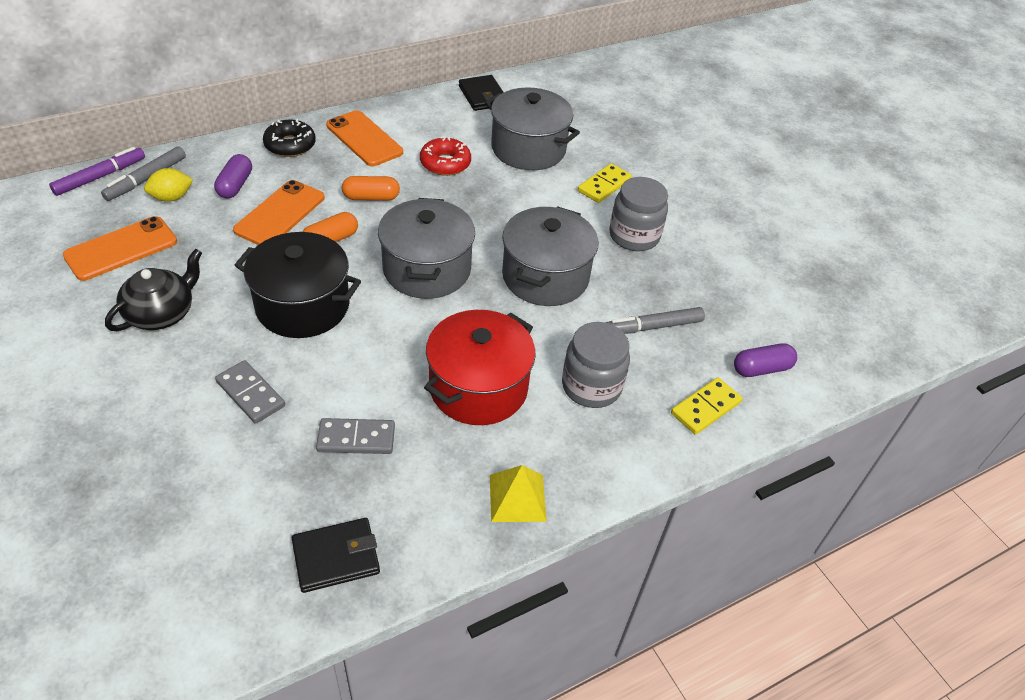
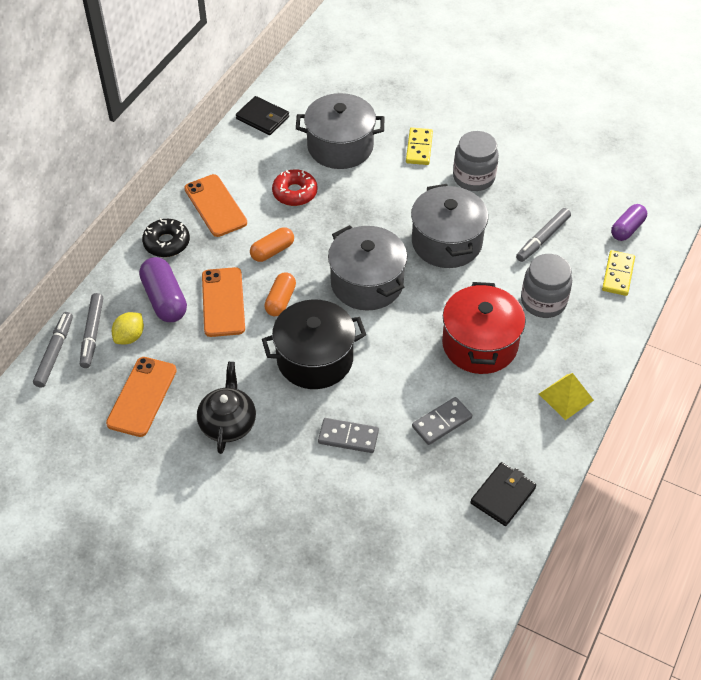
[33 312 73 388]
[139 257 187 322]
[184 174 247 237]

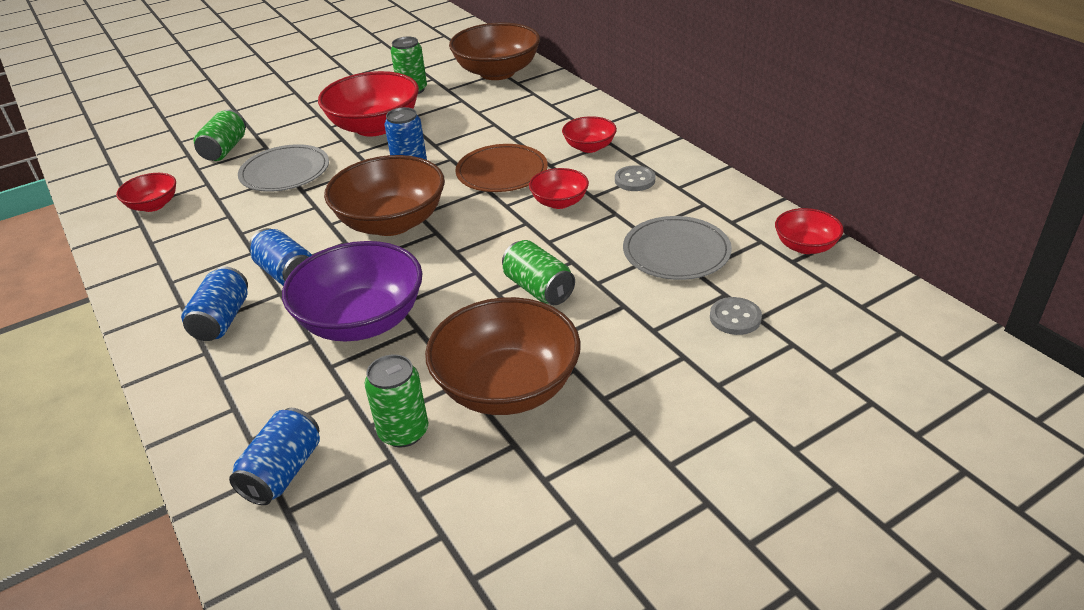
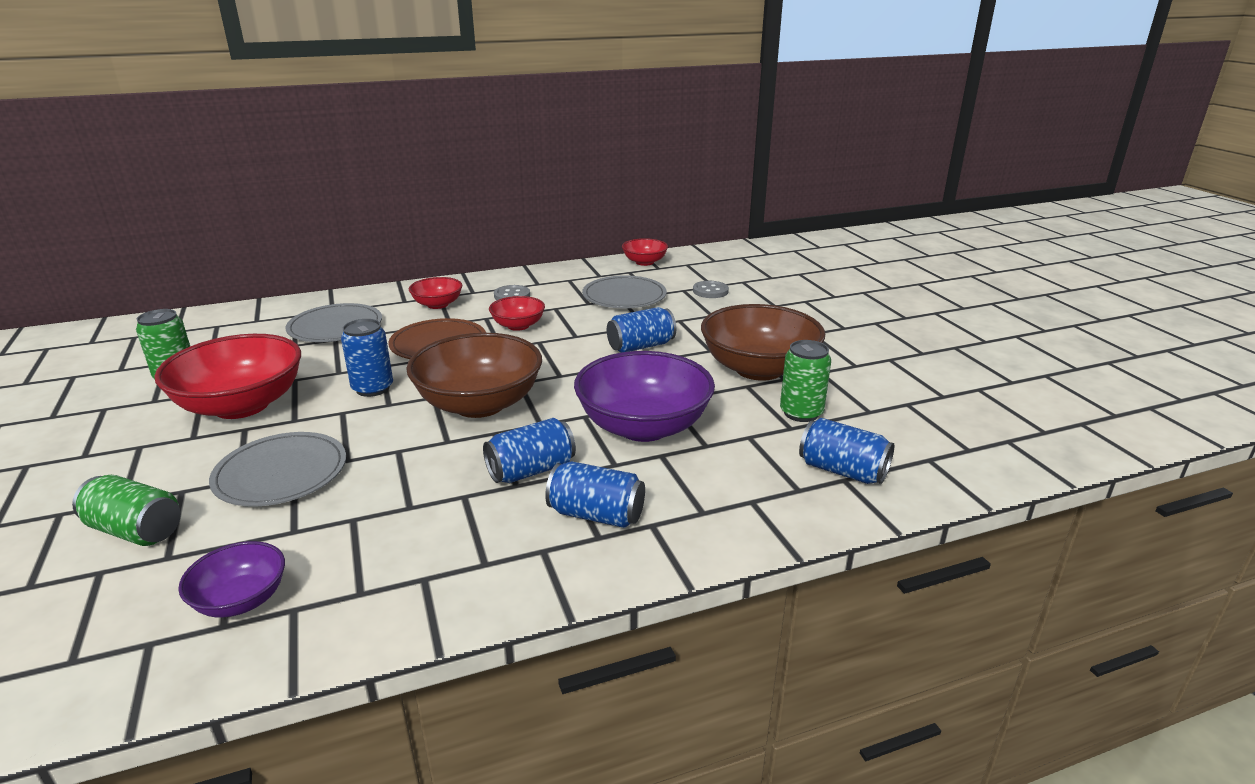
[178 541 285 617]
[285 303 382 342]
[607 307 676 353]
[449 22 540 80] (first image)

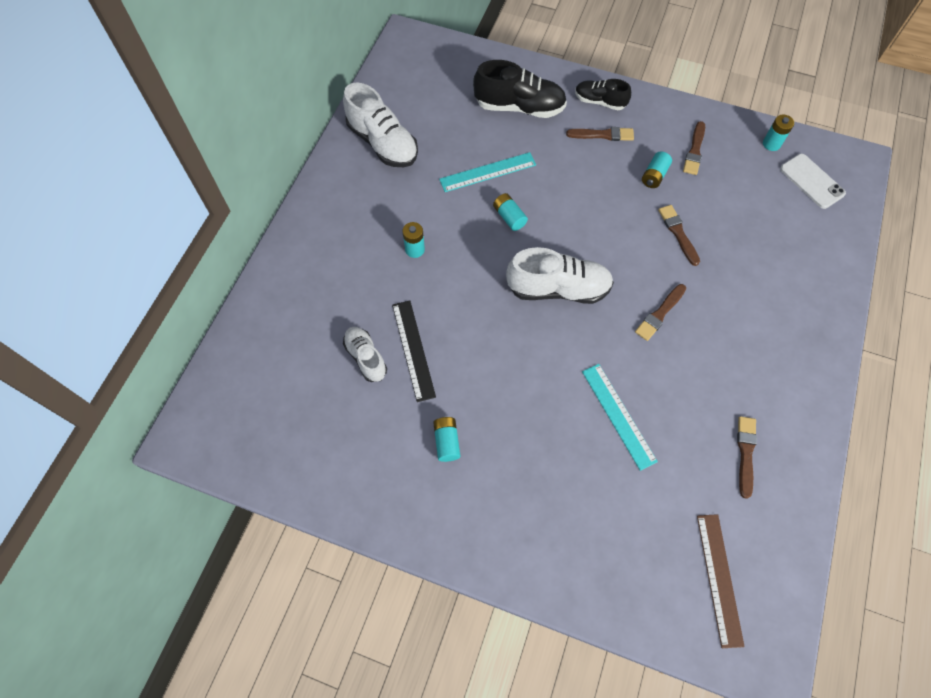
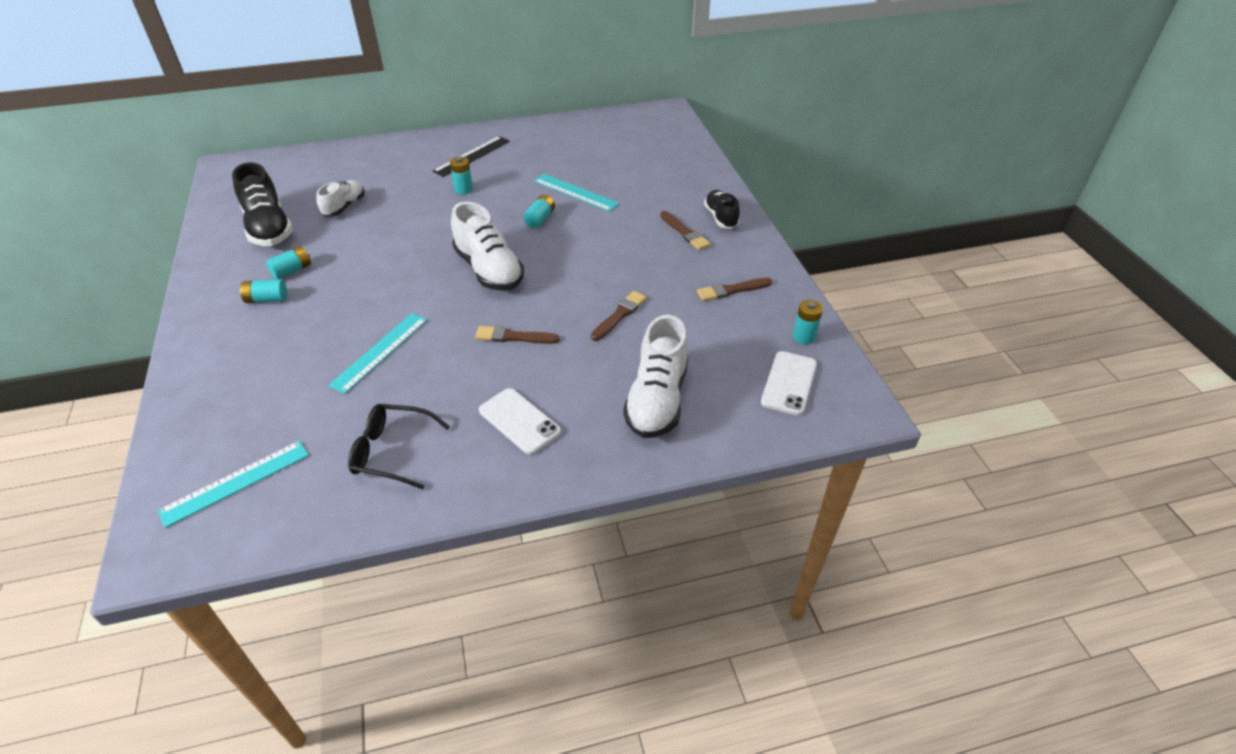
[158 441 309 528]
[232 162 293 246]
[240 279 287 303]
[348 404 450 489]
[433 136 510 177]
[479 388 561 455]
[623 315 688 438]

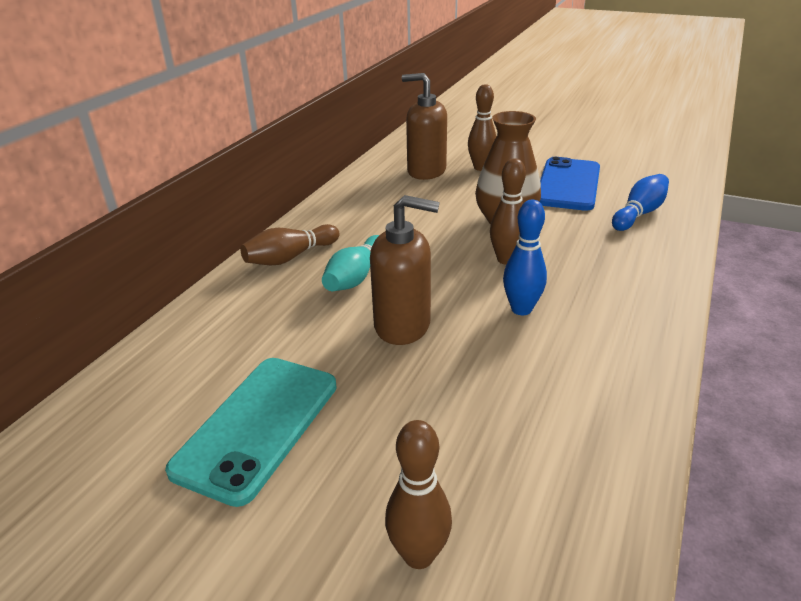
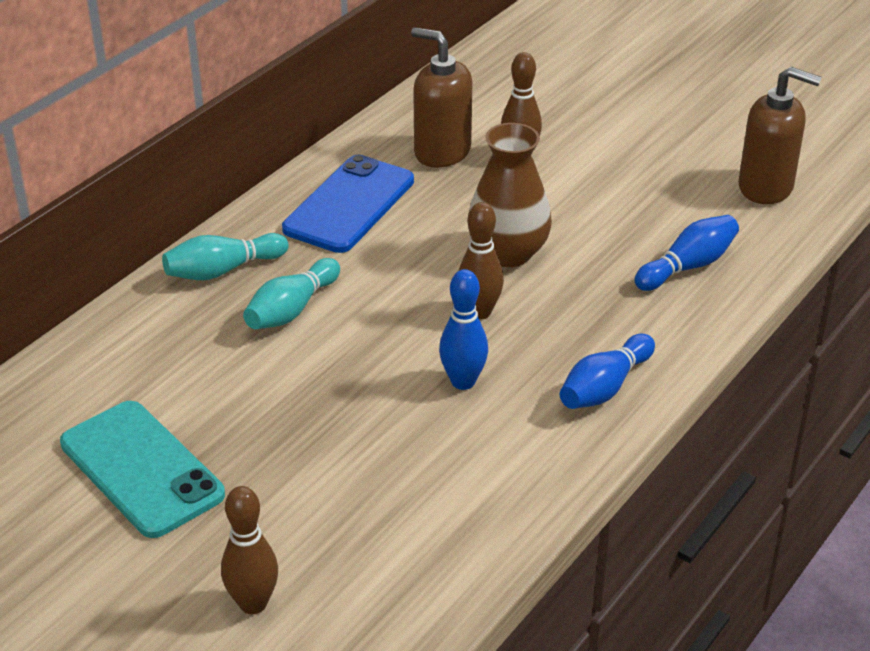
[60 401 225 538]
[162 233 288 280]
[282 155 414 253]
[560 334 655 409]
[738 67 822 204]

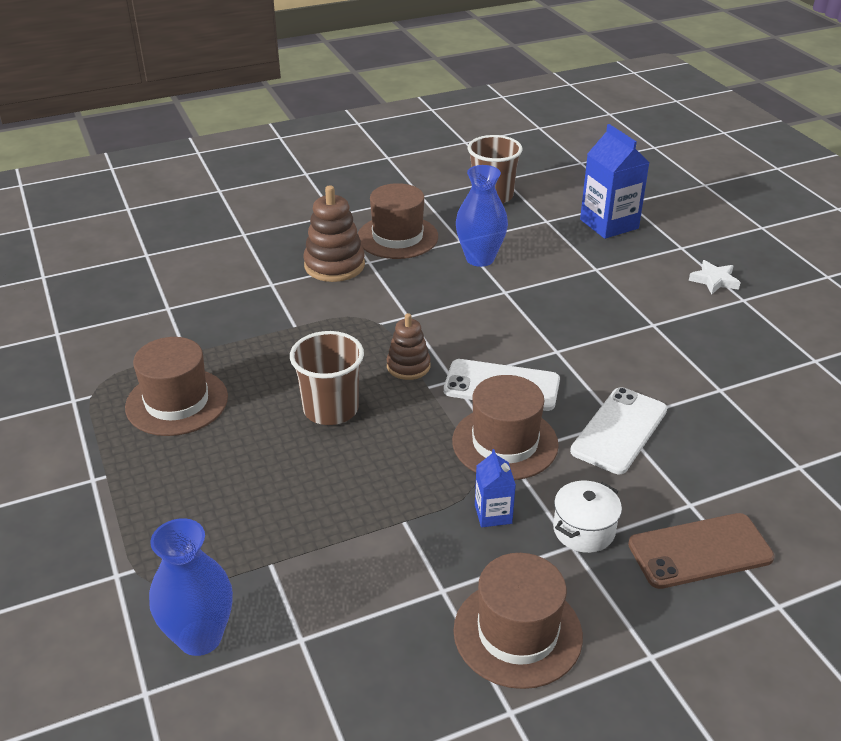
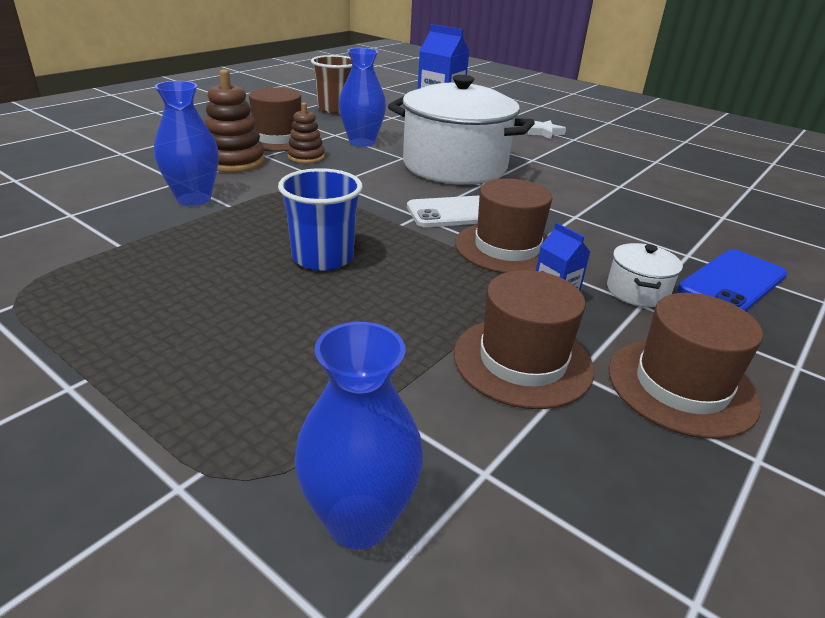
[154 81 219 206]
[278 168 363 271]
[287 103 325 164]
[388 75 535 185]
[454 270 594 409]
[678 249 787 311]
[570 387 667 474] (first image)

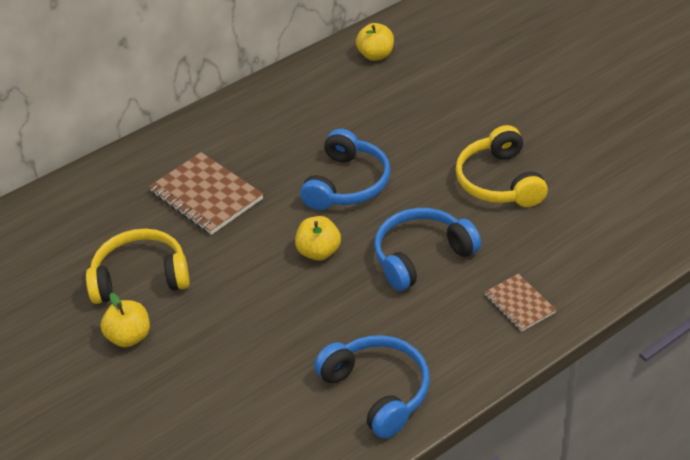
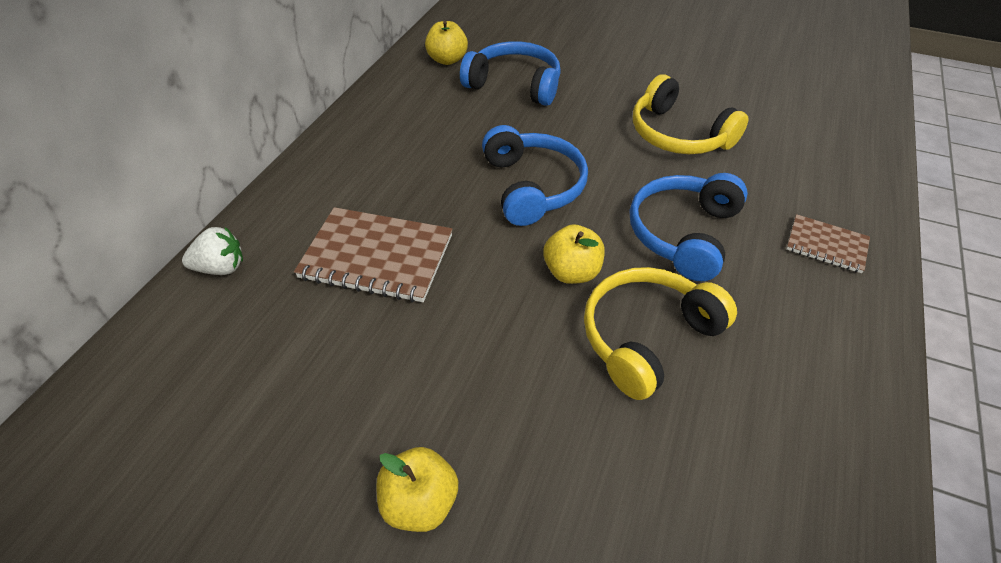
[182 227 243 275]
[460 41 561 106]
[584 267 737 400]

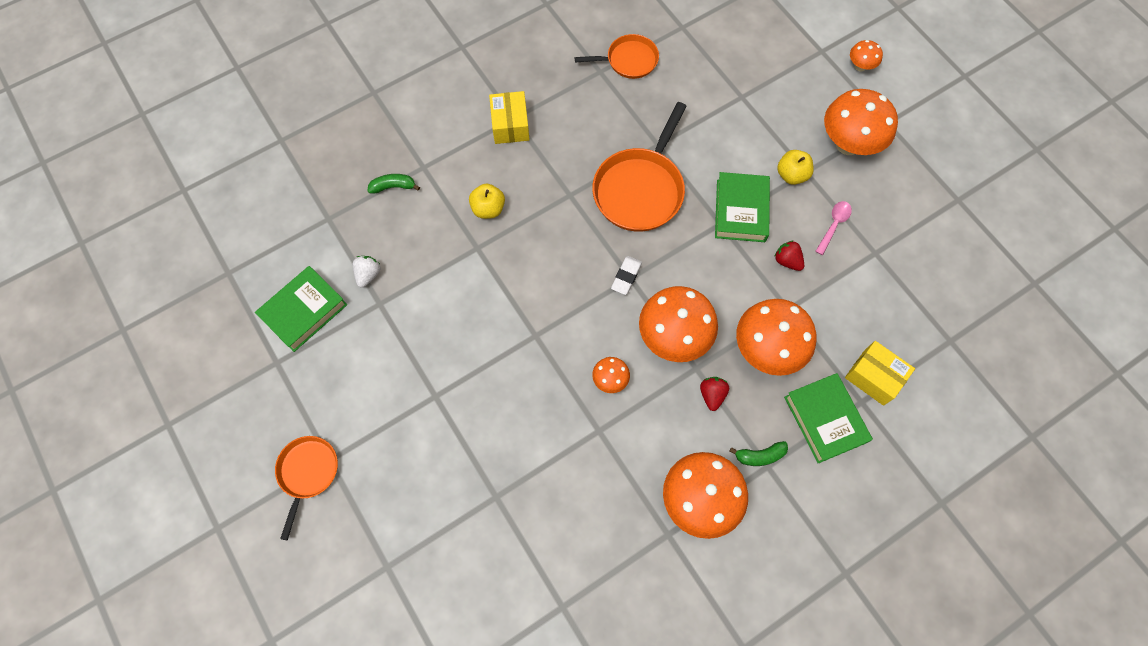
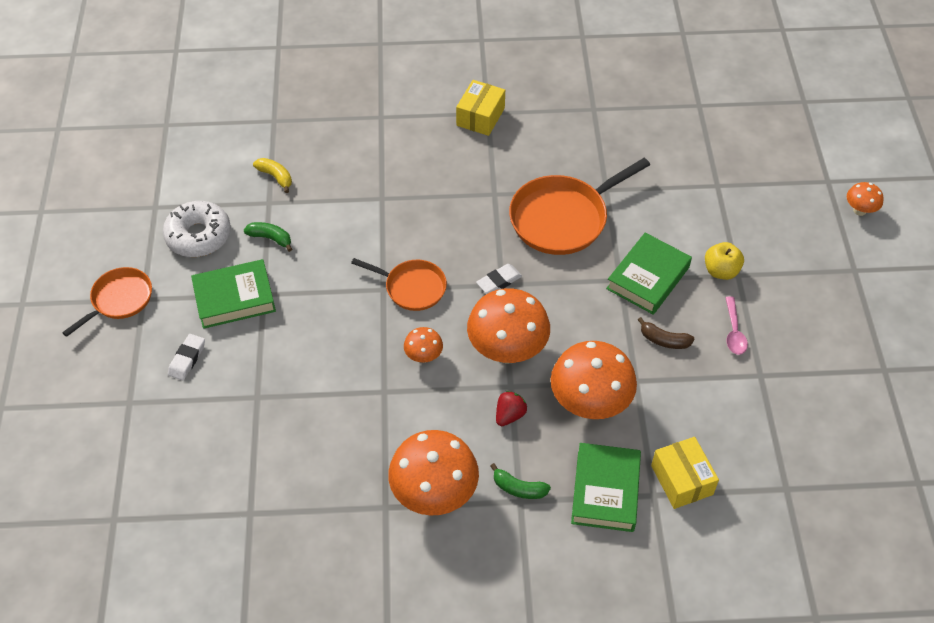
[163 201 231 257]
[168 334 205 380]
[191 259 276 329]
[244 222 292 252]
[253 158 292 193]
[351 258 447 311]
[638 317 695 349]
[725 296 748 355]
[469 184 505 219] (first image)
[824 89 898 155] (first image)

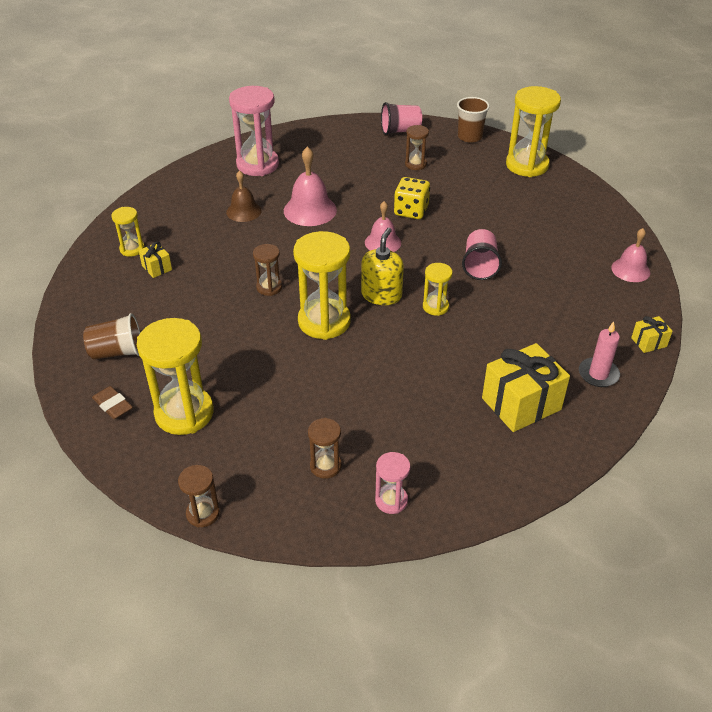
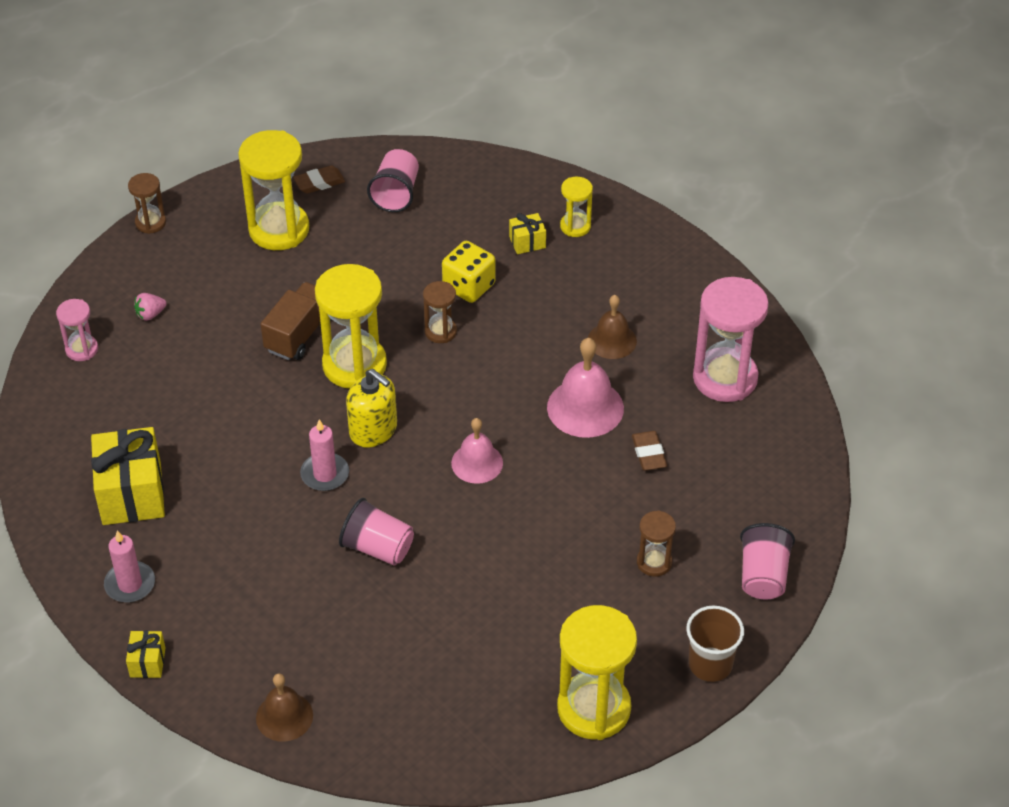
[134 293 167 321]
[256 673 313 742]
[261 282 332 360]
[300 419 349 491]
[367 149 419 212]
[442 241 496 303]
[632 431 667 470]

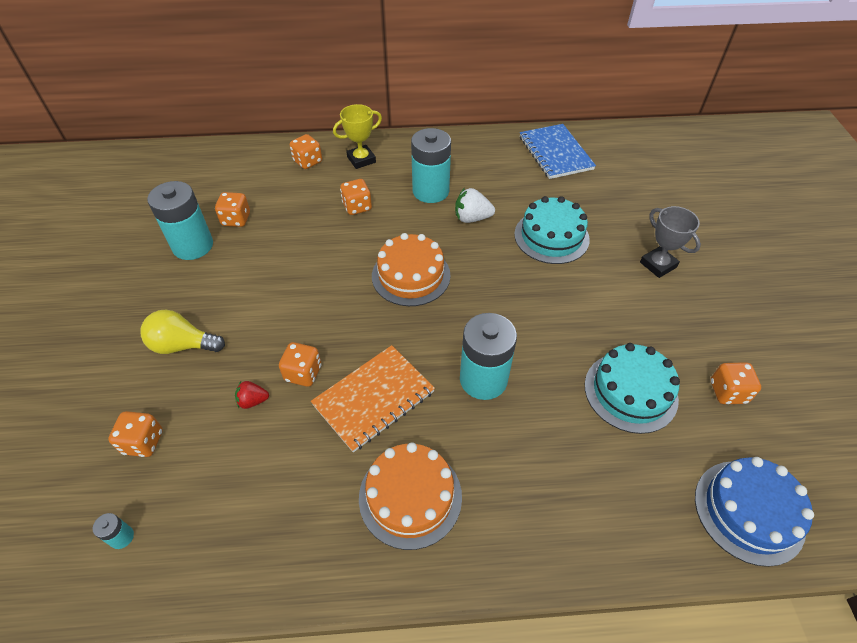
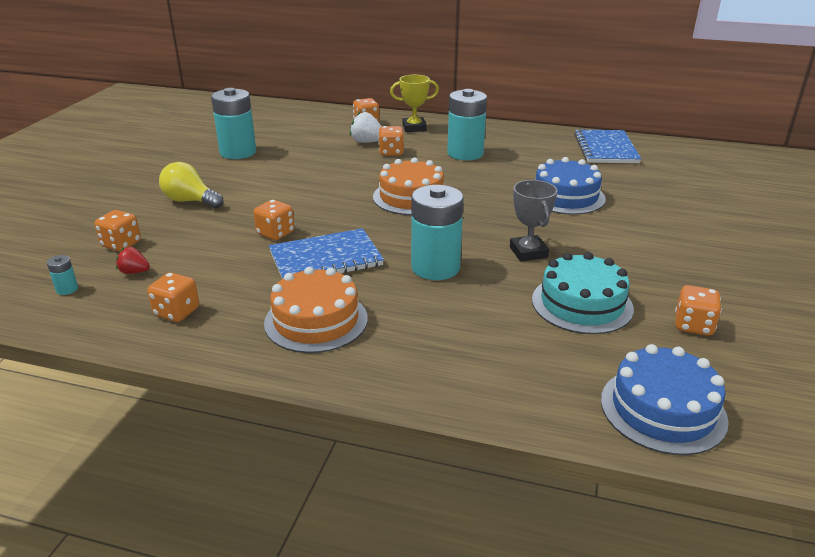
[116 247 150 274]
[147 272 199 322]
[269 228 384 279]
[350 112 382 143]
[510 180 557 261]
[535 157 606 215]

